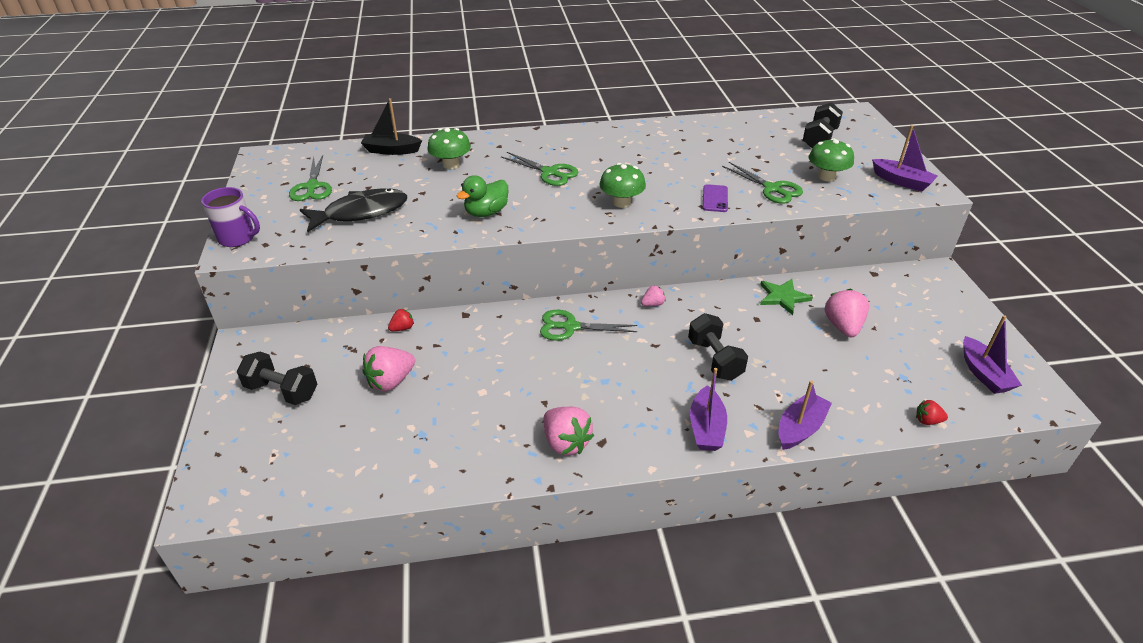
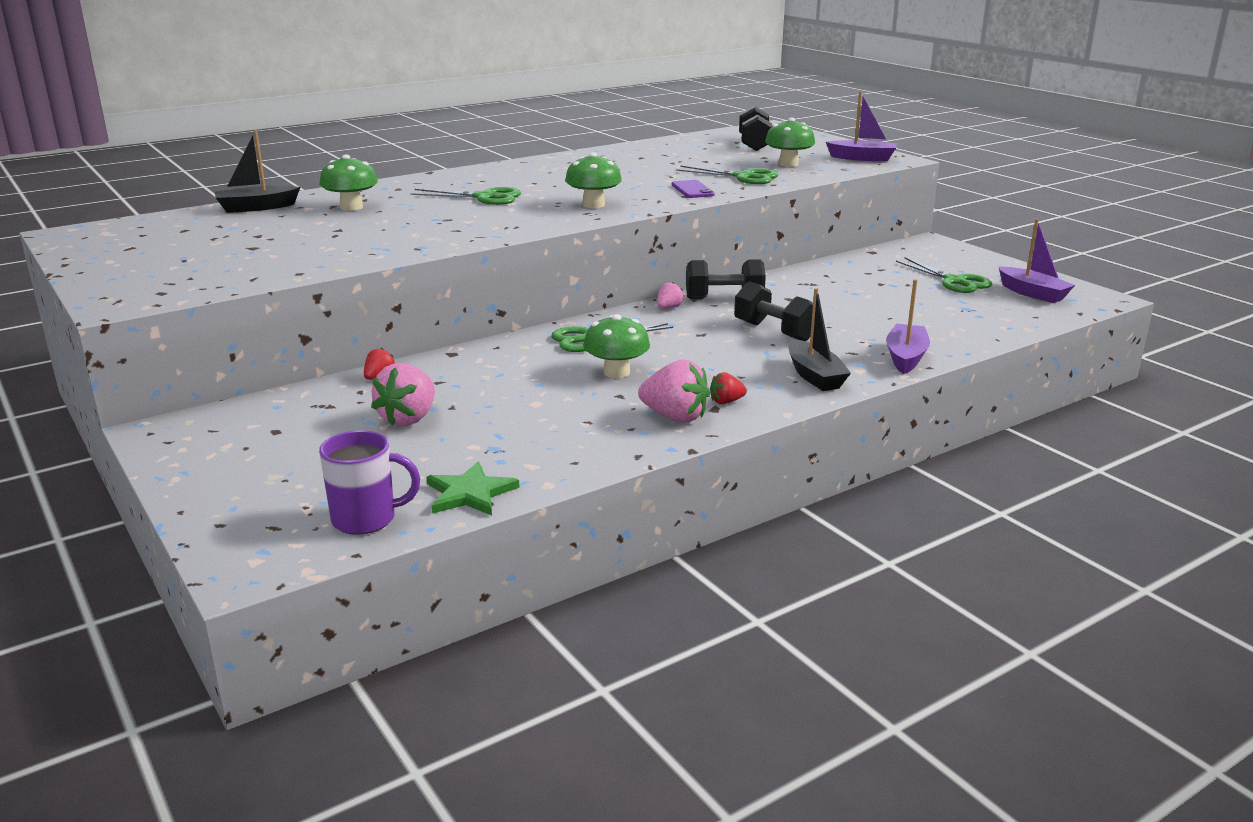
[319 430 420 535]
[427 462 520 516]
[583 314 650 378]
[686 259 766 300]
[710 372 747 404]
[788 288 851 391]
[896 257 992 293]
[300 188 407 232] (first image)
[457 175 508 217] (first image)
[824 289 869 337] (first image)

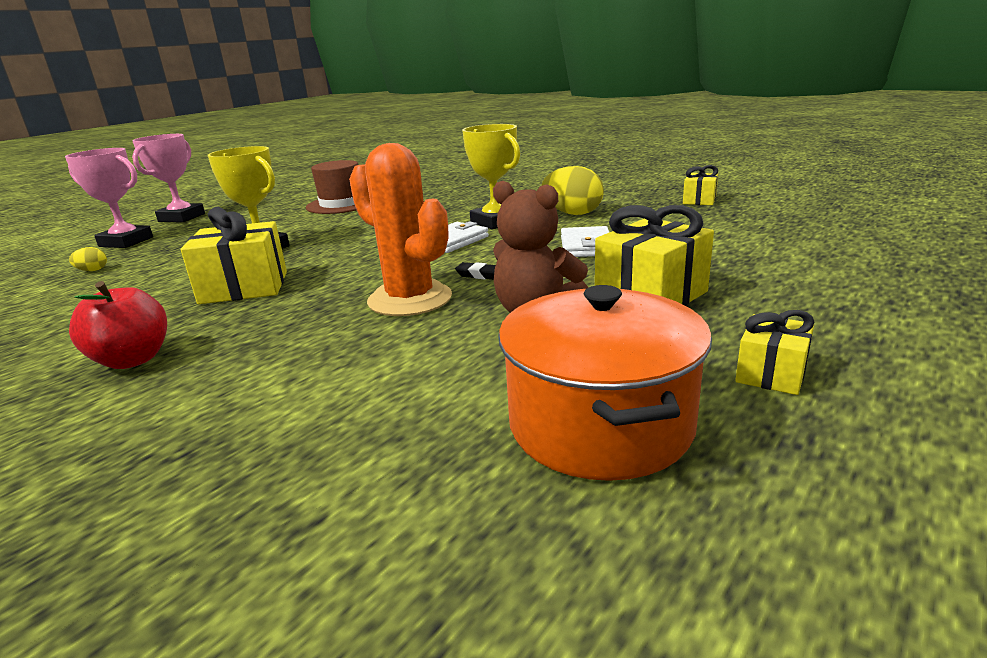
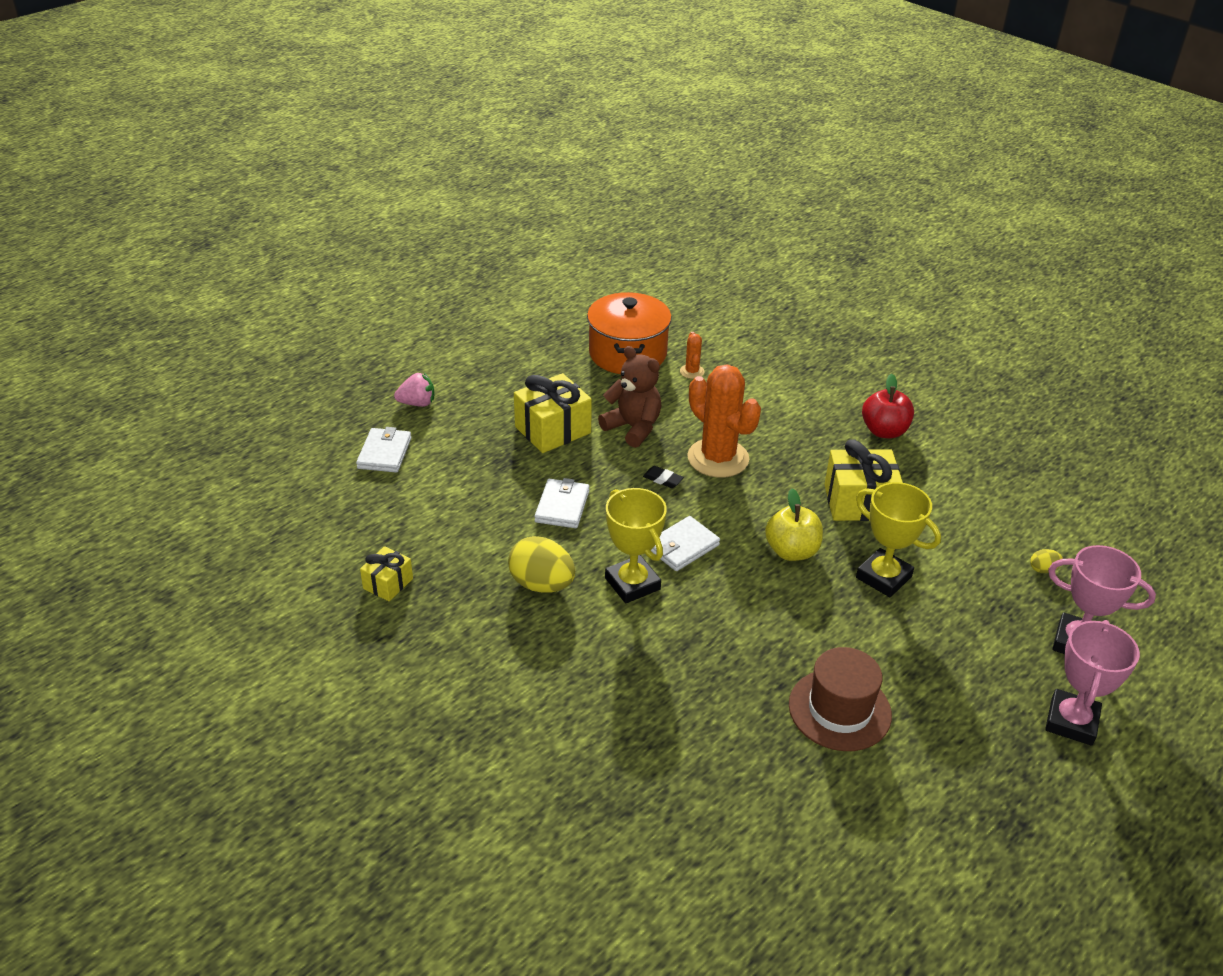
[356 427 412 473]
[394 373 434 407]
[680 332 705 379]
[765 489 823 561]
[735 310 814 395] (first image)

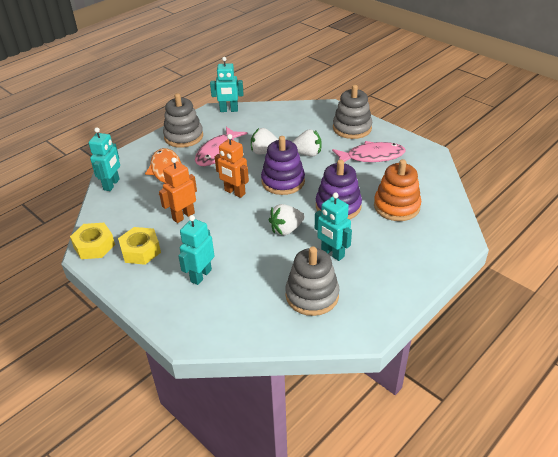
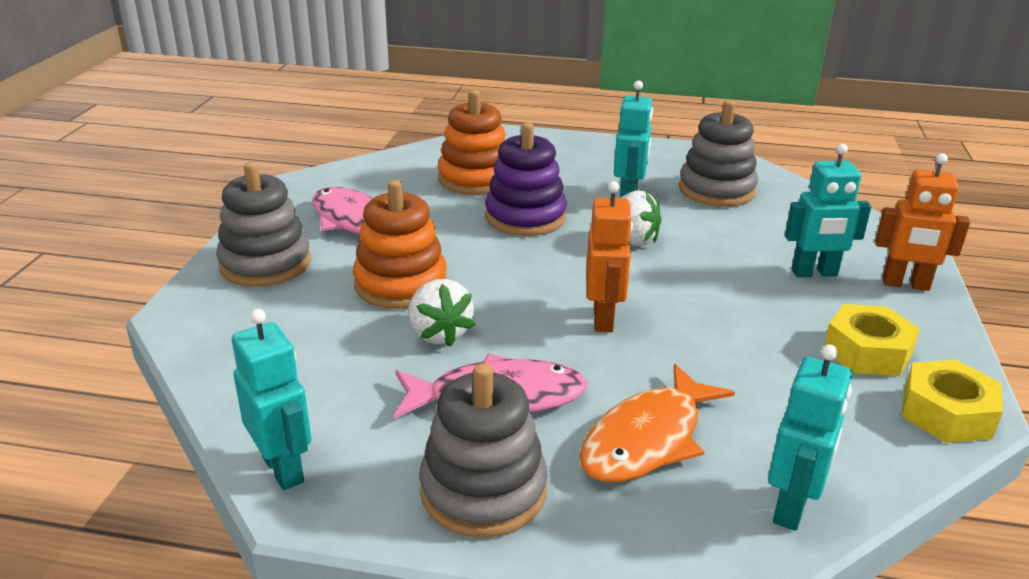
[353 180 447 309]
[768 344 852 531]
[875 153 970 291]
[261 136 305 195] (first image)

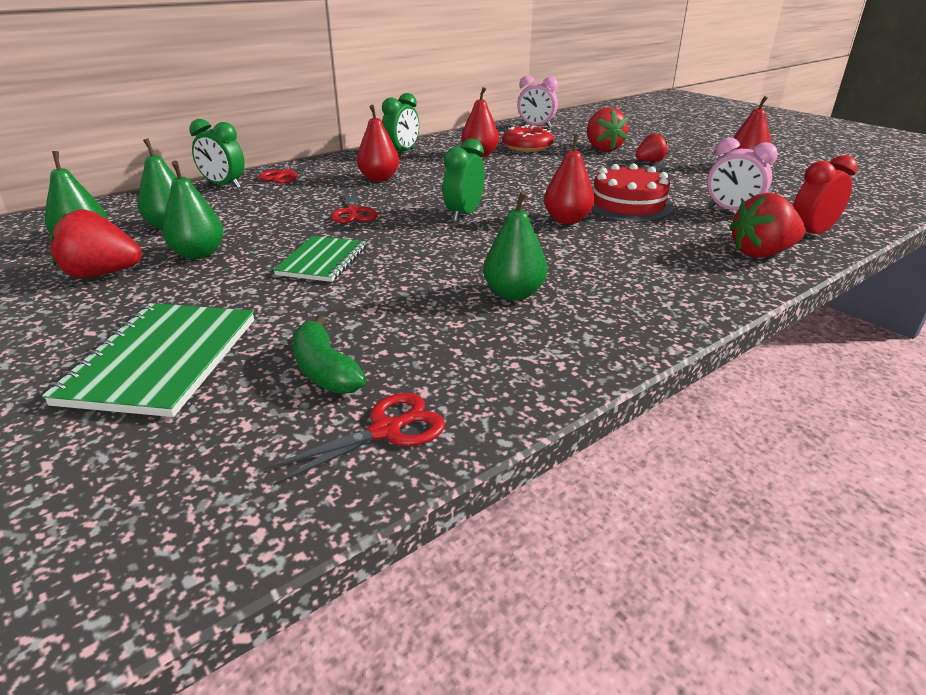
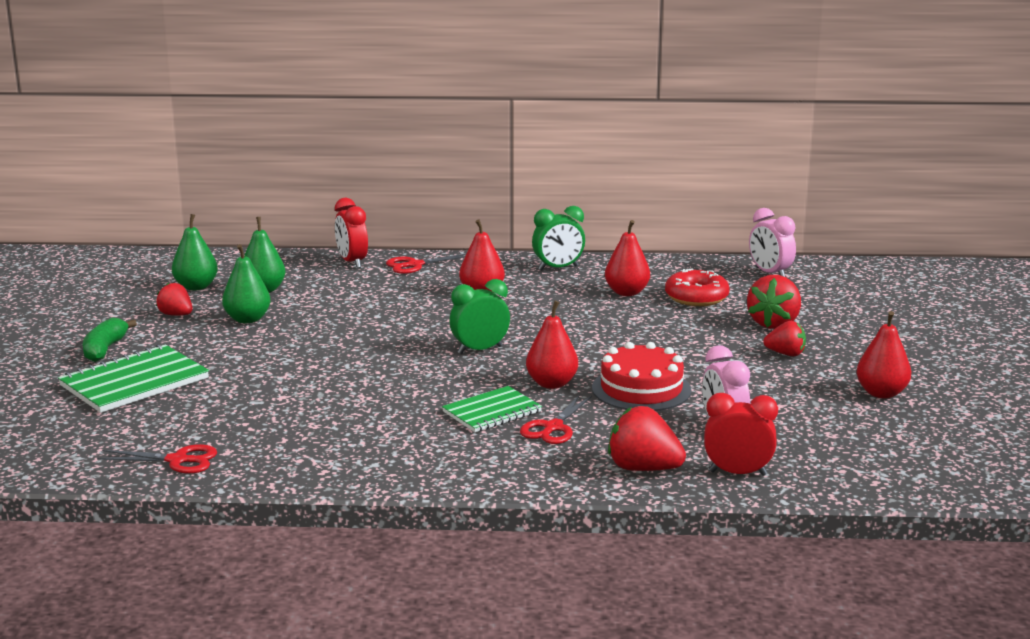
[83 318 137 362]
[156 282 193 316]
[335 198 368 268]
[442 386 542 432]
[520 395 592 444]
[483 191 547 301] (first image)

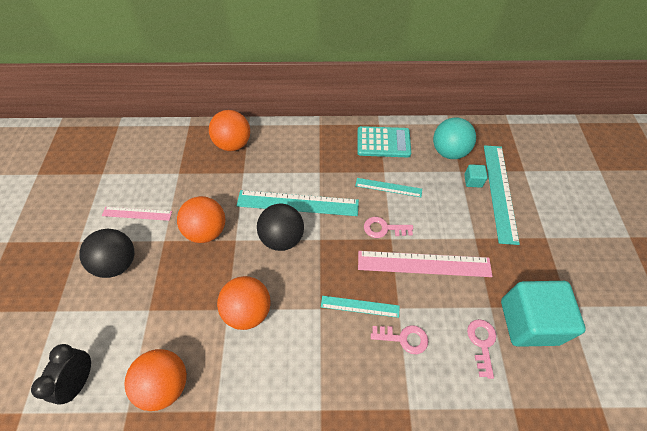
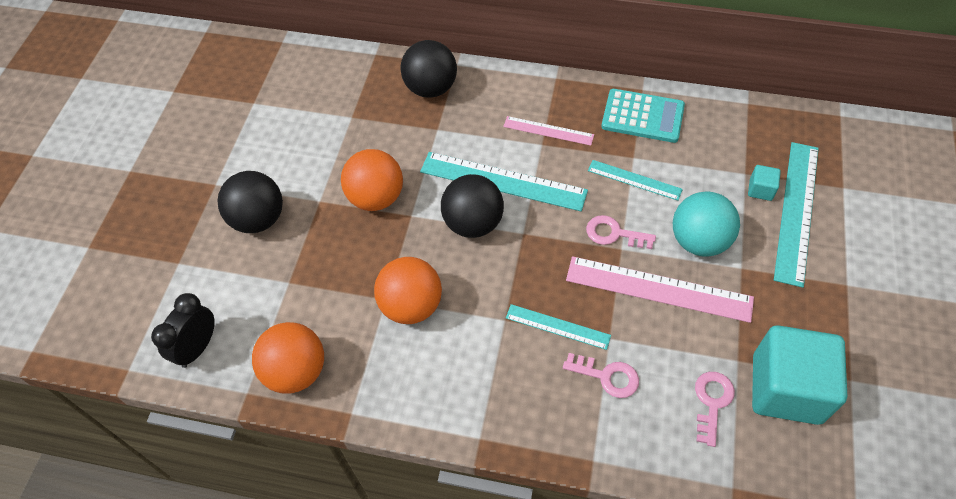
[401 40 457 98]
[503 116 594 146]
[673 192 740 257]

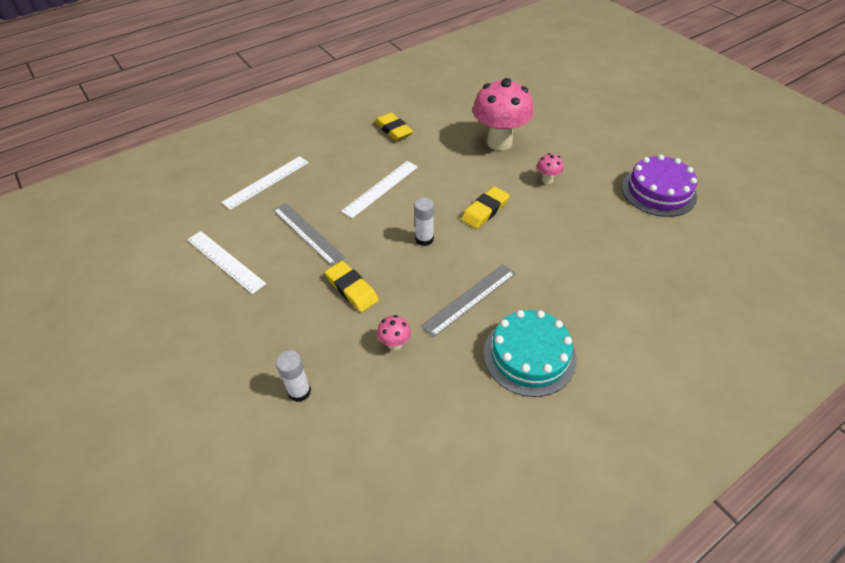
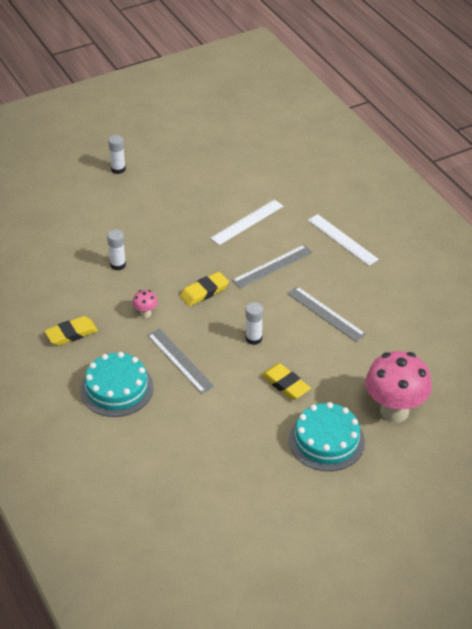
[44 316 98 346]
[108 135 126 174]
[287 286 366 342]
[289 402 365 471]
[622 155 697 217] (first image)

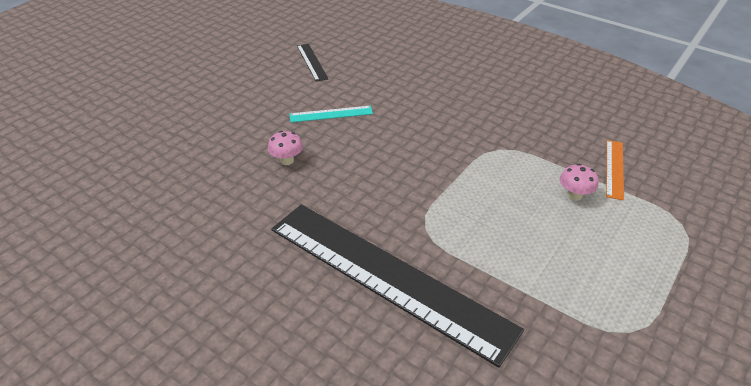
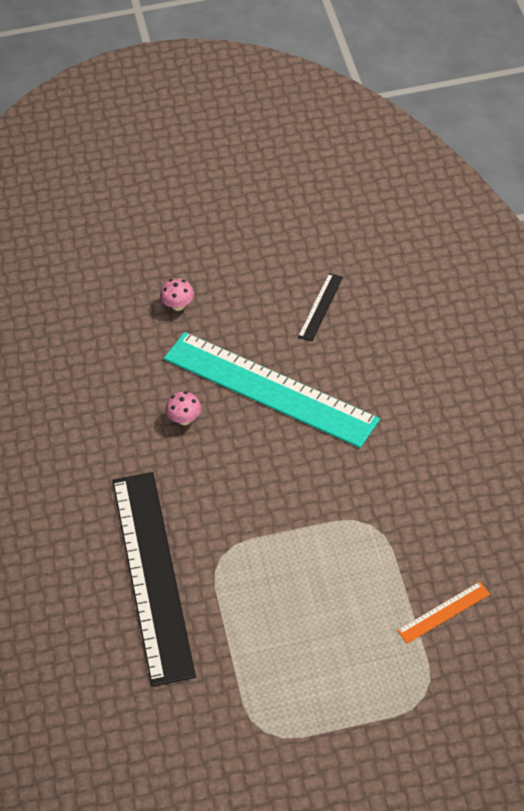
[160 278 194 311]
[164 332 380 448]

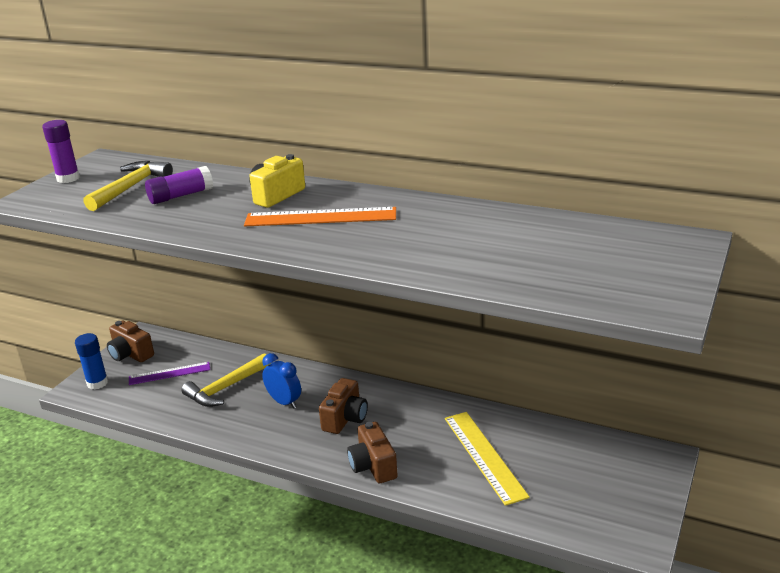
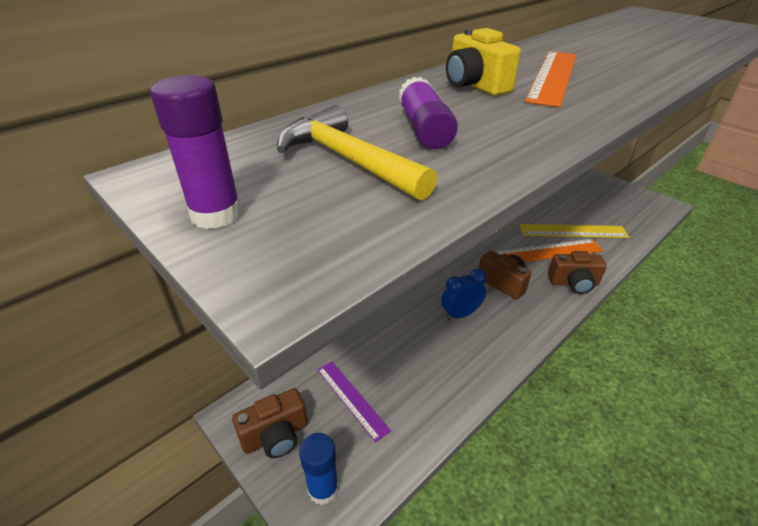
[317 361 391 442]
[494 239 603 262]
[181 353 271 407] (first image)

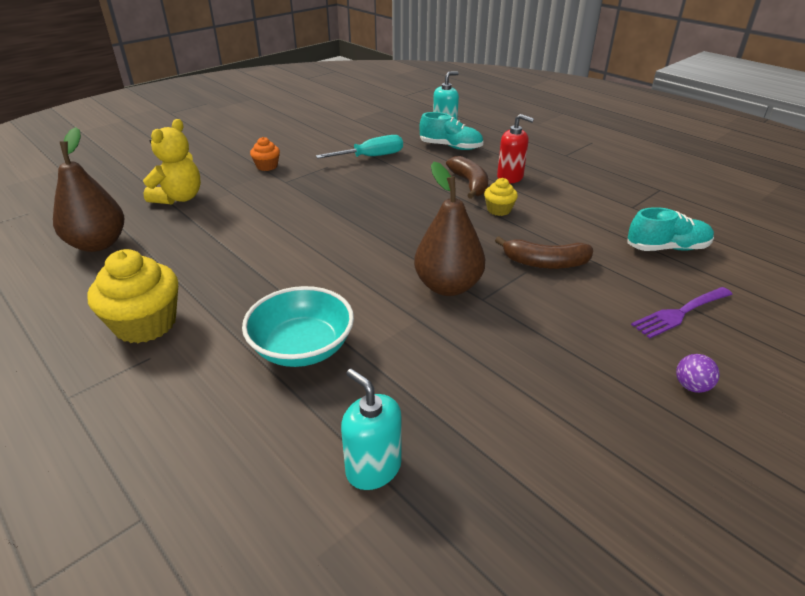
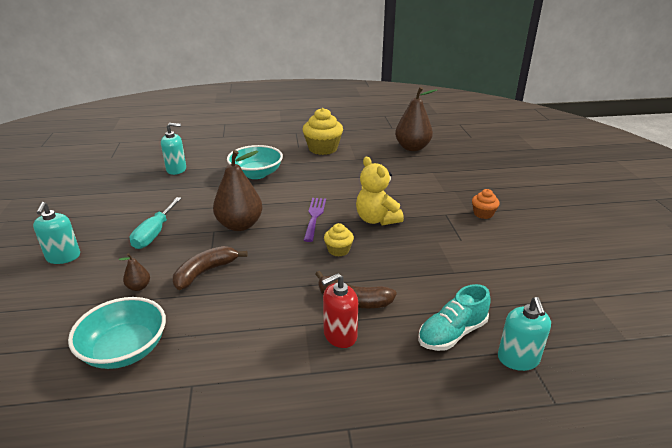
[33 202 80 264]
[68 297 166 369]
[119 253 150 291]
[130 197 182 249]
[304 198 326 242]
[324 223 354 257]
[356 157 404 225]

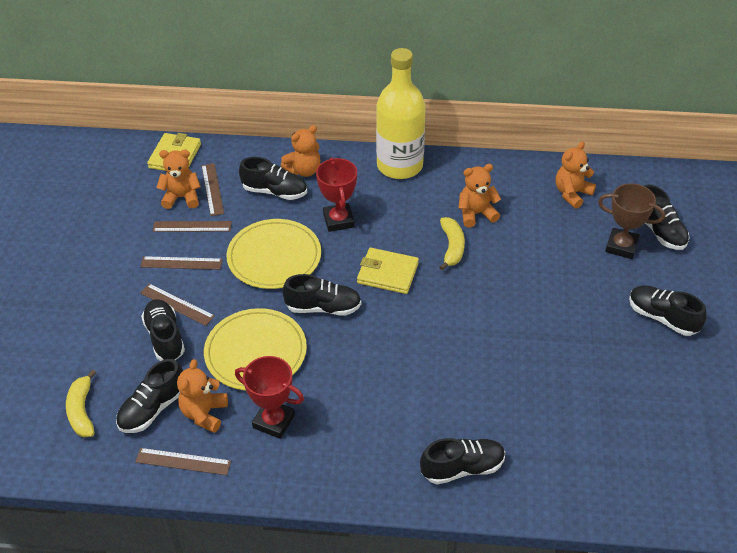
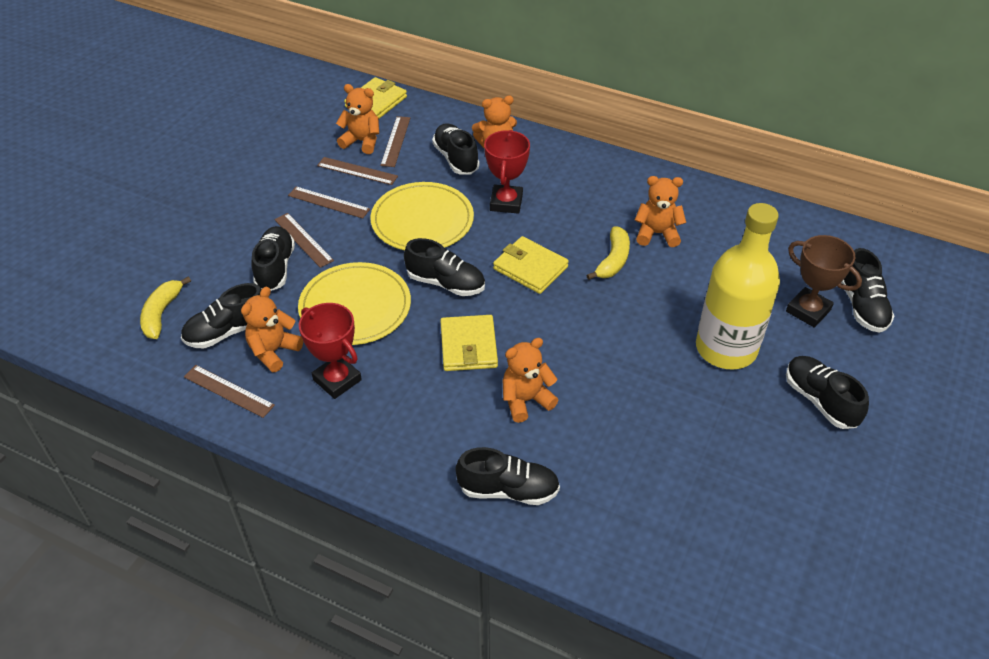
[432 123 480 174]
[440 315 498 371]
[502 338 558 423]
[696 203 780 370]

